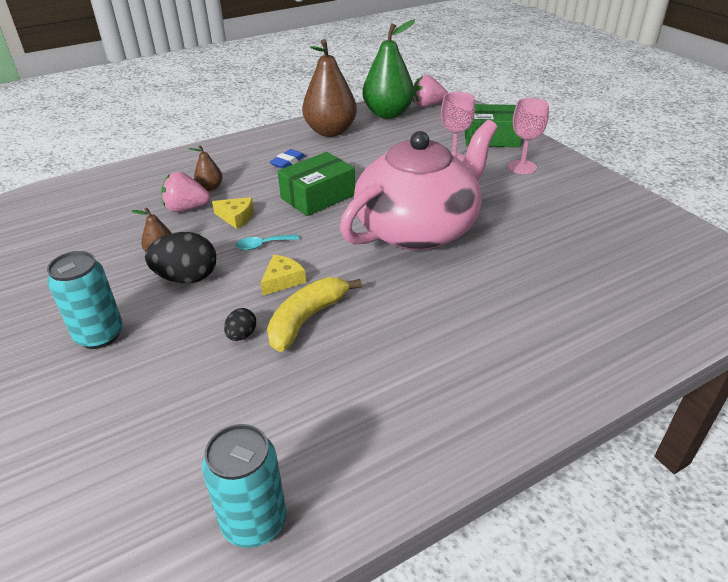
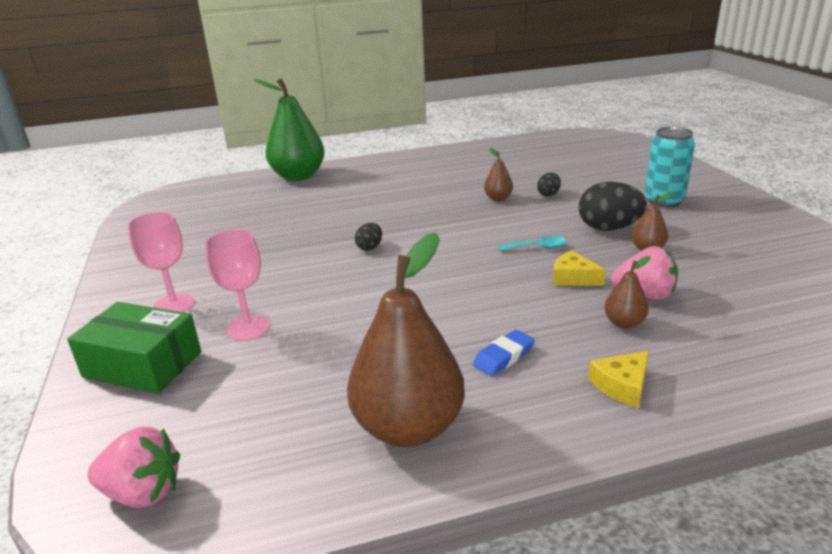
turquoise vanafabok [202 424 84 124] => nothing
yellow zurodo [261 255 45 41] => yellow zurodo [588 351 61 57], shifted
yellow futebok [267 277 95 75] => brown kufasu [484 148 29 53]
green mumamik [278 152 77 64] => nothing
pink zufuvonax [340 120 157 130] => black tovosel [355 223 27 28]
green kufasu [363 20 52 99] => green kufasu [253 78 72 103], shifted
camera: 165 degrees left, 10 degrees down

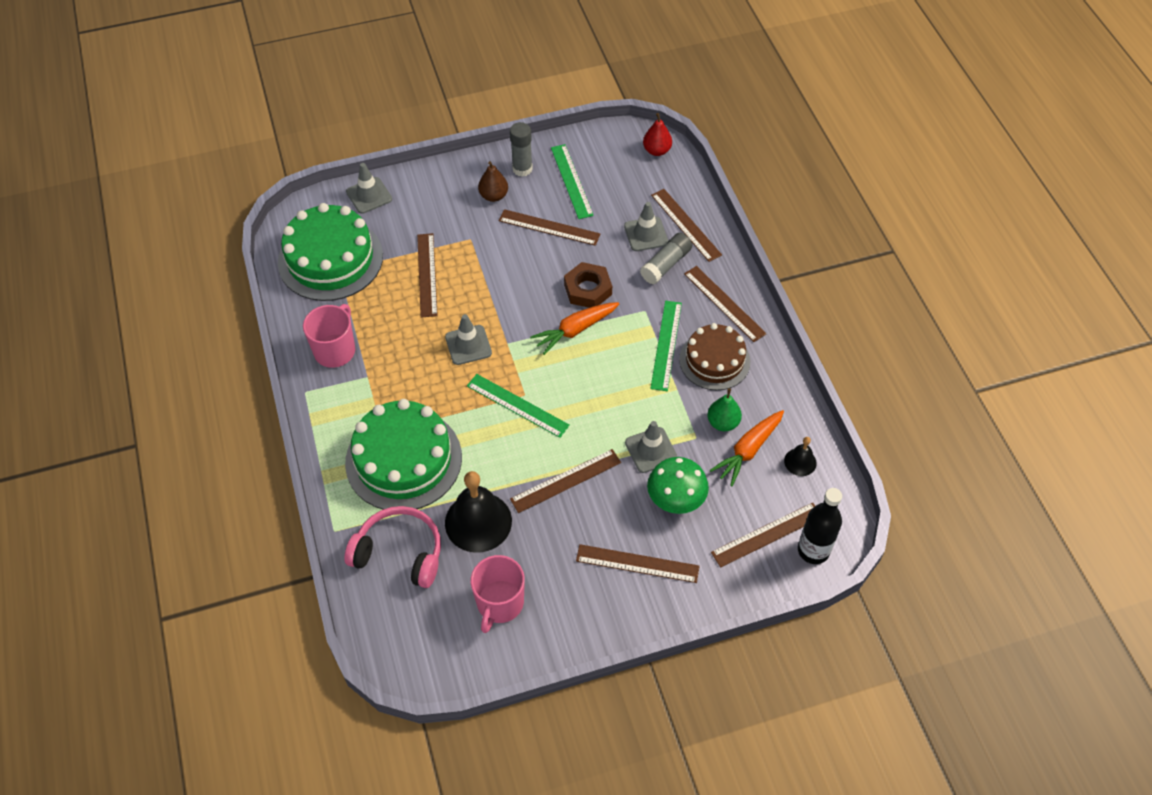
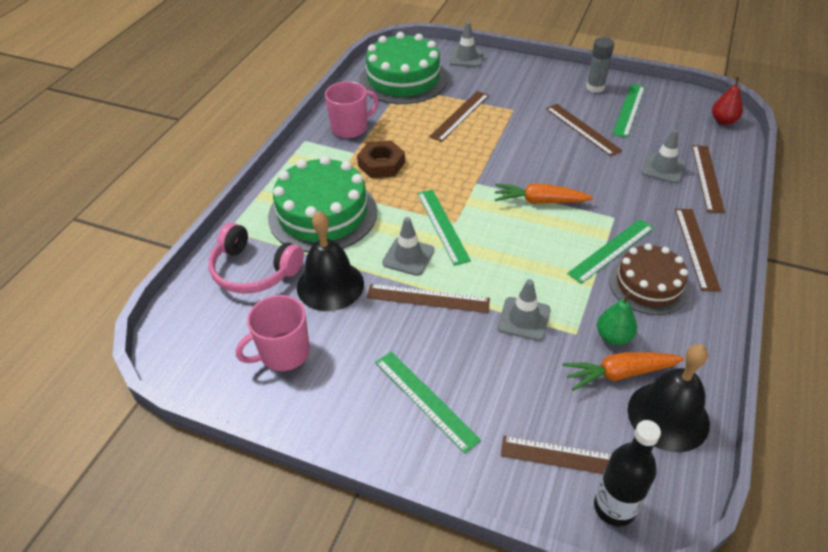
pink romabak [344 506 97 82] => pink romabak [209 223 95 71], 150 degrees clockwise
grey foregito [445 314 47 51] => grey foregito [382 217 52 59], shifted
brown kufasu [478 161 30 41] => nothing
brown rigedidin [564 262 48 46] => brown rigedidin [357 140 48 38], shifted
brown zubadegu [576 544 123 39] => green zubadegu [375 352 106 102]
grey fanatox [640 233 52 51] => nothing
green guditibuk [647 457 62 57] => nothing
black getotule [784 437 33 39] => black getotule [628 344 82 108], x2.02
camera: 40 degrees right, 10 degrees down

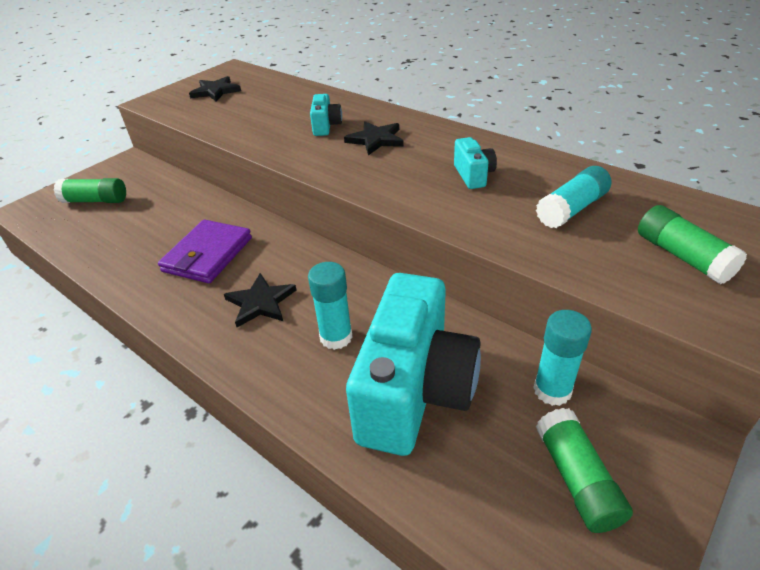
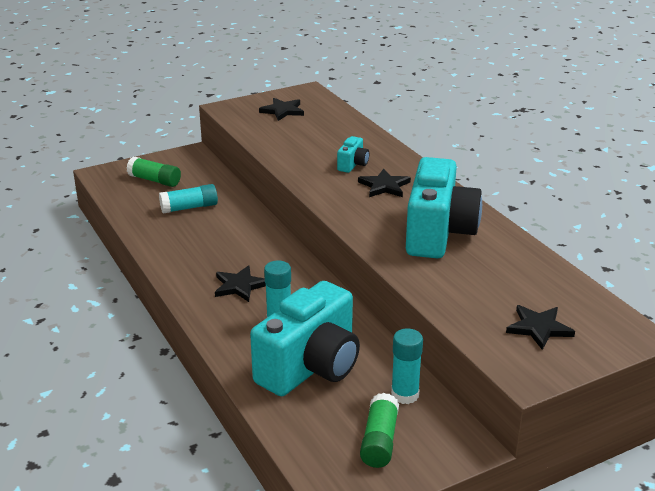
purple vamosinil [158 219 94 64] => nothing
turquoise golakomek [454 137 43 52] => turquoise golakomek [406 157 76 102], x2.36
turquoise fanatox [536 166 75 62] => turquoise fanatox [159 184 59 30], shifted
green fanatox [638 205 109 79] => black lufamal [506 305 69 45]
camera: 20 degrees right, 10 degrees down

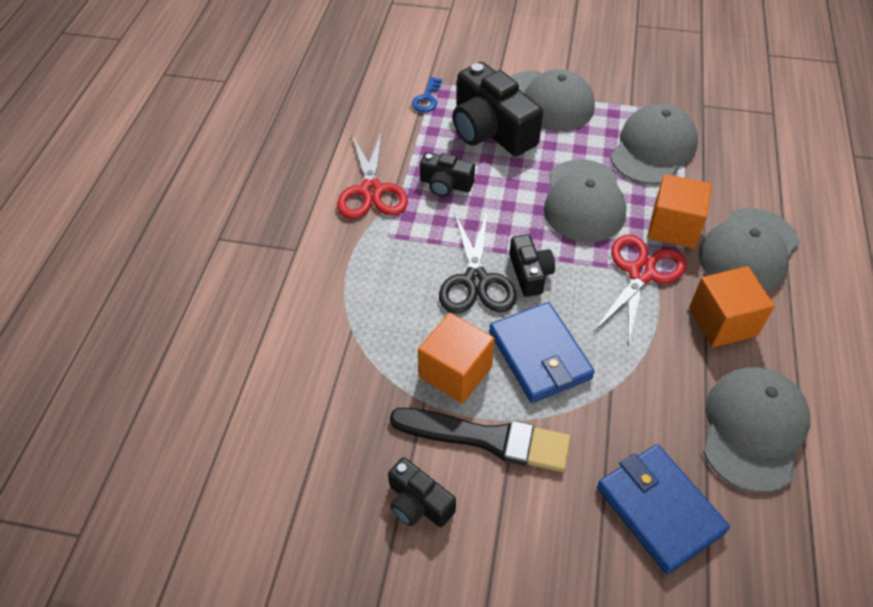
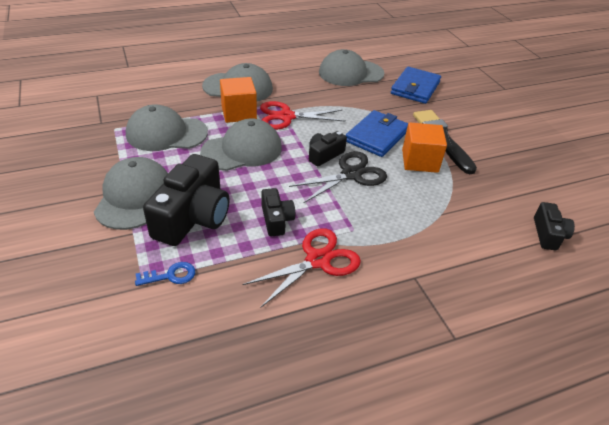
black golakomek [388 457 68 70] => black golakomek [534 202 41 48], shifted
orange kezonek [689 266 86 81] => nothing
camera: 125 degrees left, 10 degrees down

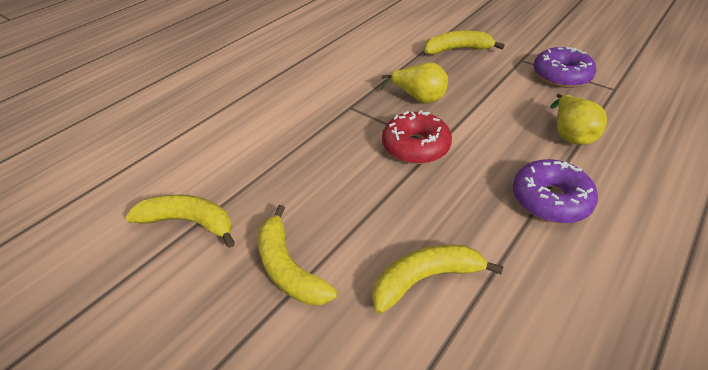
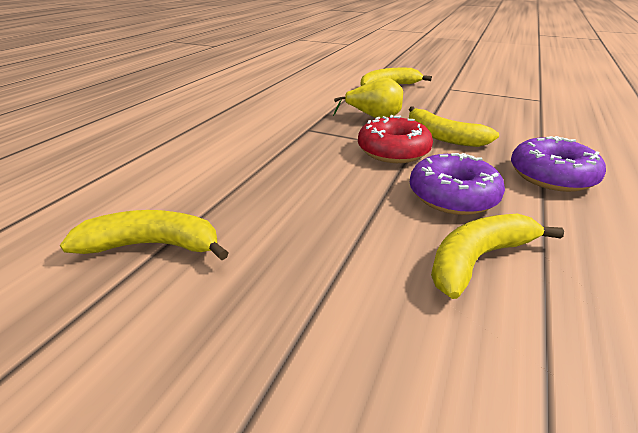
yellow futebok [258 205 79 100] => yellow futebok [409 107 90 40], shifted
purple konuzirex [534 47 62 41] => purple konuzirex [410 153 95 62], shifted
yellow kufasu [550 94 57 51] => nothing
camera: 15 degrees left, 10 degrees down

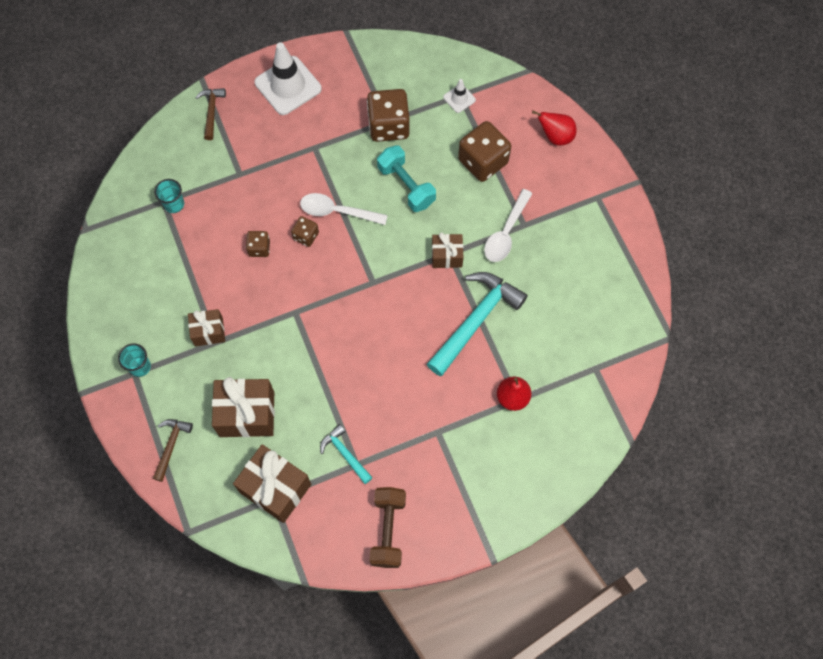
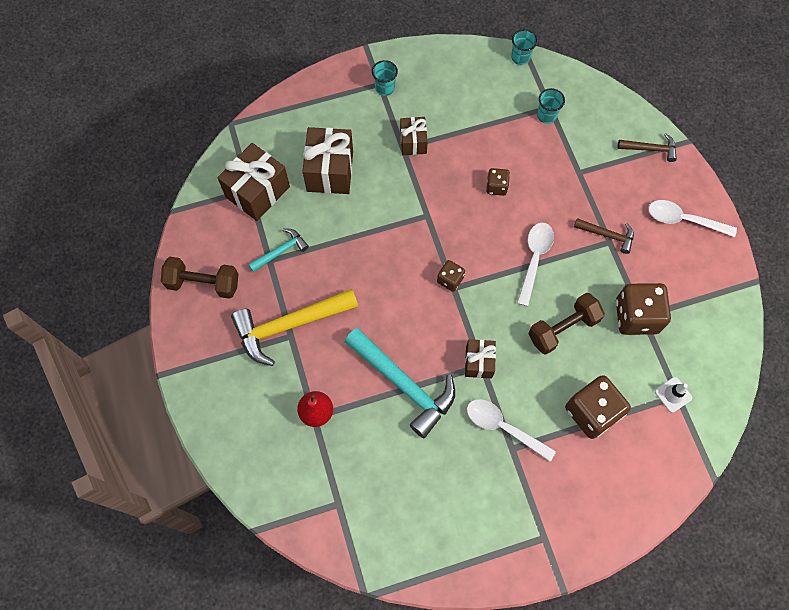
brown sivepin [153 419 40 63] => brown sivepin [574 218 60 36], shifted
white foregito [255 42 67 73] => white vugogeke [649 200 88 37]
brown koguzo [291 216 28 31] => brown koguzo [437 260 28 32], shifted
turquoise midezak [377 145 59 67] => brown midezak [528 293 77 62]
red kufasu [532 111 45 35] => nothing
nothing => yellow sivepin [231 289 127 77]
nothing => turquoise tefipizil [511 29 27 36]
camera: 95 degrees right, 0 degrees up

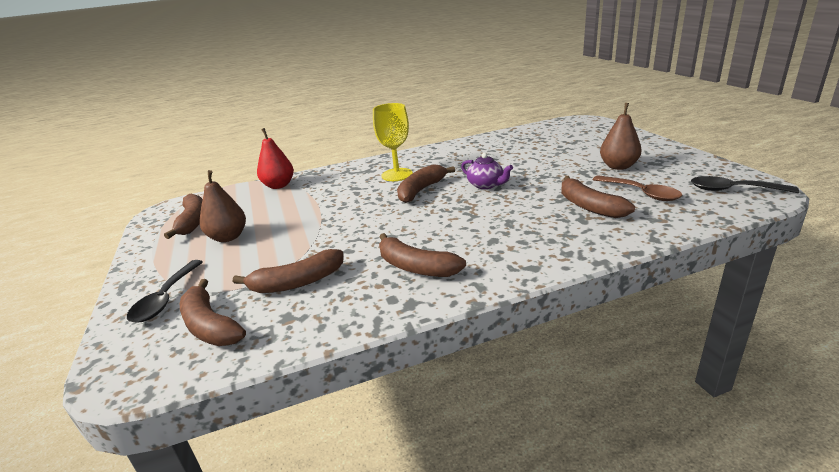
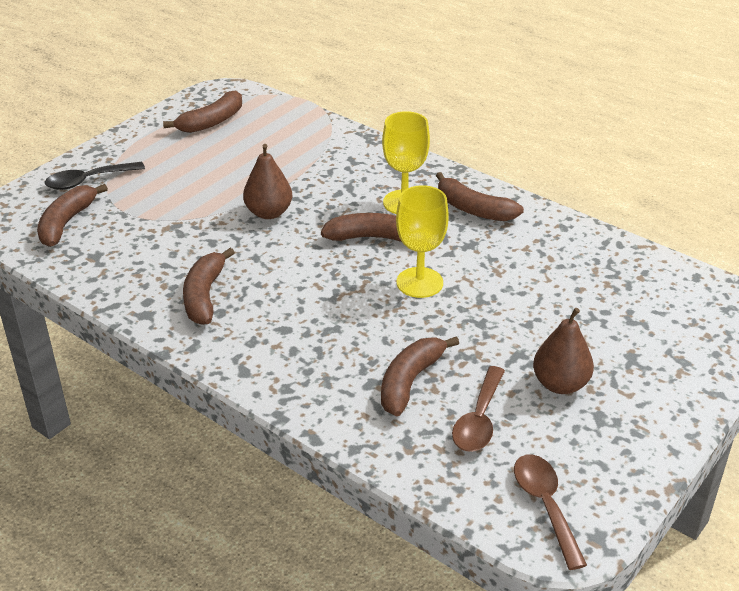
brown kufasu [200 170 46 72] => brown kufasu [243 144 49 75], shifted
brown futebok [233 249 110 44] => brown futebok [436 172 88 49], shifted
red kufasu [257 128 37 61] => nothing
purple zufuvonax [461 153 52 36] => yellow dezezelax [396 185 53 113]
black vugogeke [691 176 108 17] => brown vugogeke [514 454 73 116]
camera: 55 degrees right, 10 degrees up

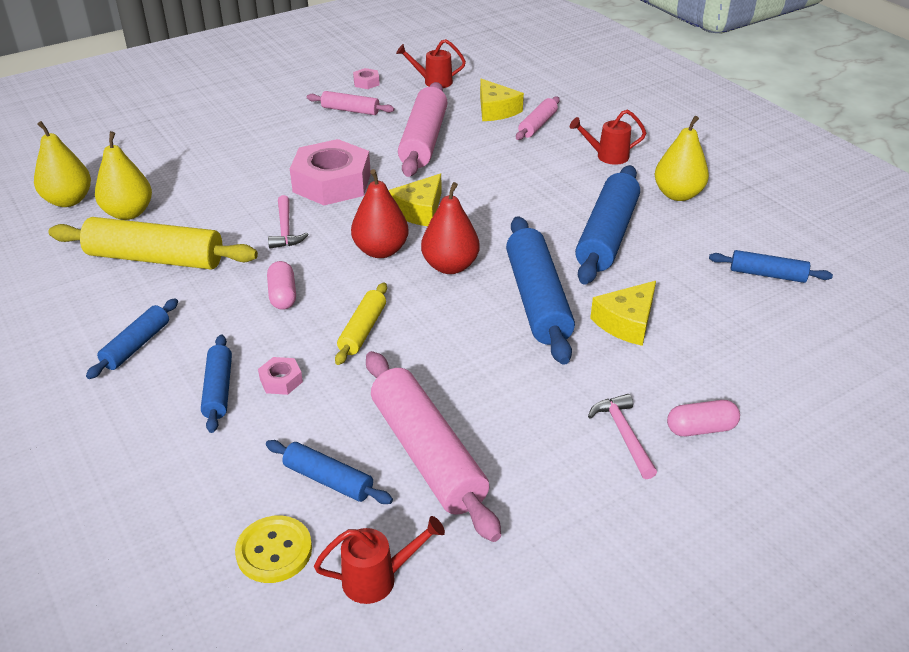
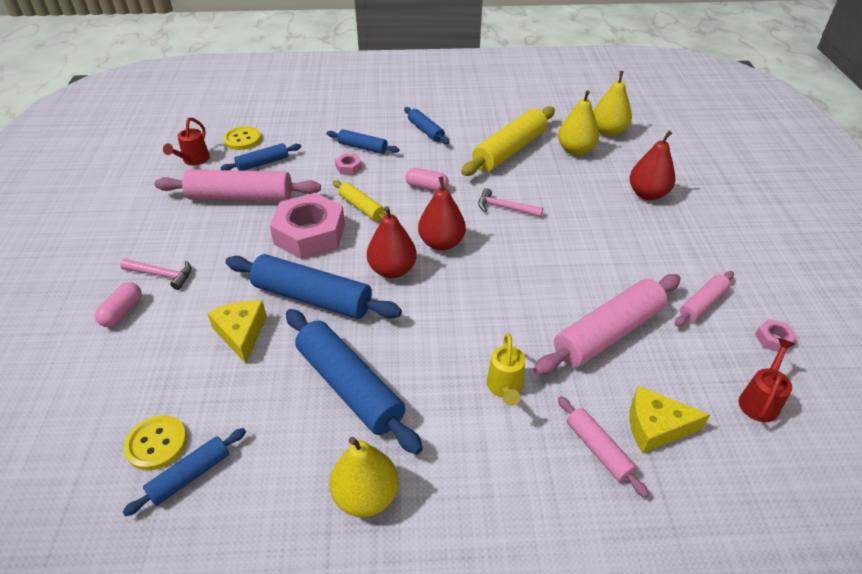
pink rigedidin [290 139 81 66] => pink rigedidin [270 193 75 66], shifted
yellow zurodo [388 174 54 52] => nothing
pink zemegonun [398 82 50 95] => pink zemegonun [534 274 147 101], 75 degrees counterclockwise
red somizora [570 110 76 55] => nothing
nothing => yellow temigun [124 415 63 56]
nothing => yellow somizora [487 333 38 73]
nothing => red kufasu [630 131 45 69]
camera: 120 degrees right, 5 degrees up

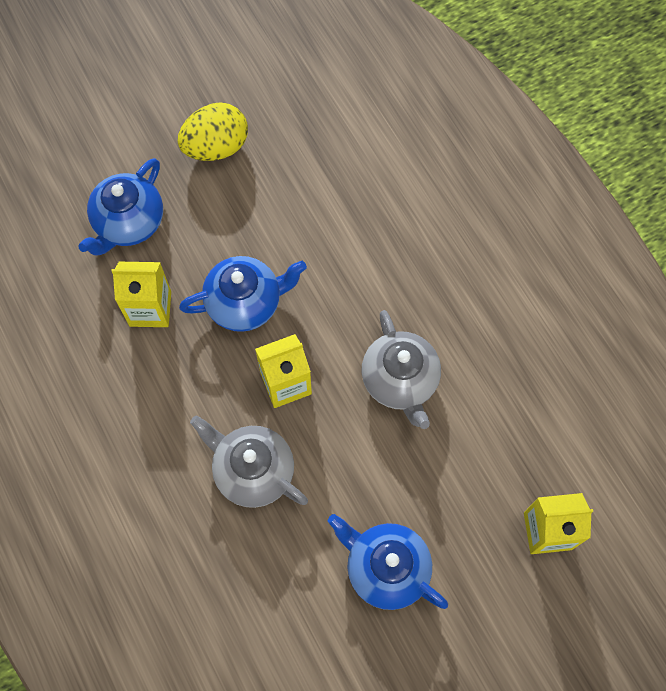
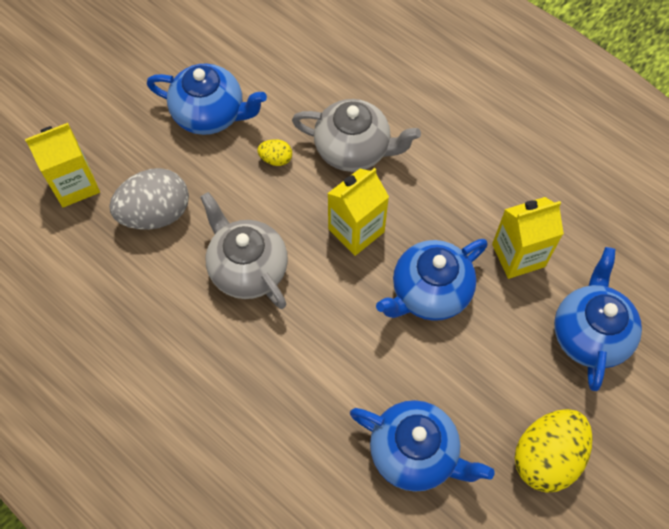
nothing => grey tovosel [109 168 80 62]
nothing => yellow tovosel [257 139 35 27]
nothing => blue zufuvonax [350 400 145 92]
camera: 160 degrees right, 5 degrees down

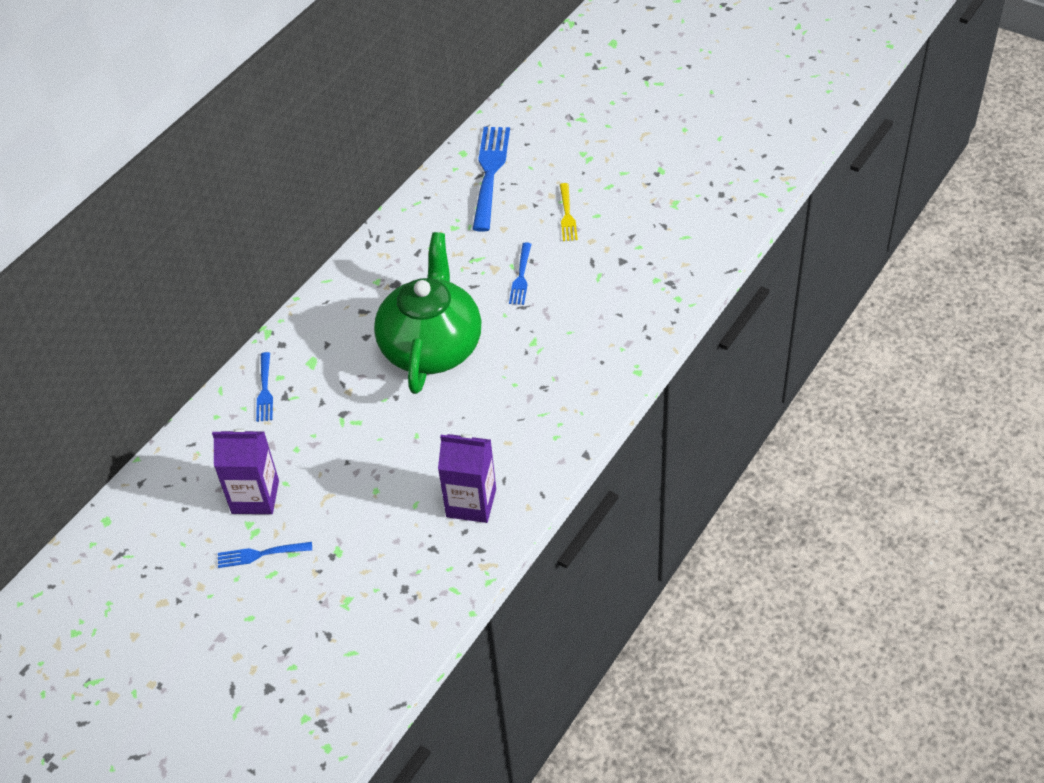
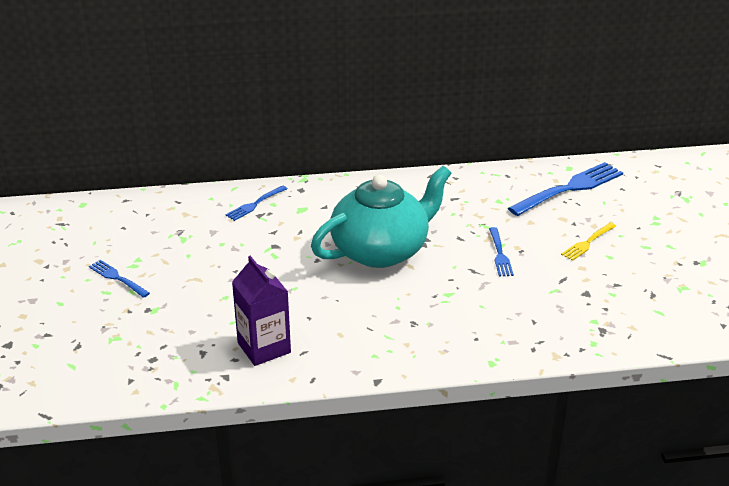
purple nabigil [212 429 67 85] => nothing
green zufuvonax [374 232 107 162] => turquoise zufuvonax [311 166 141 102]
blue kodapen [509 242 22 63] => blue kodapen [489 227 25 50], 60 degrees counterclockwise
camera: 45 degrees right, 15 degrees down

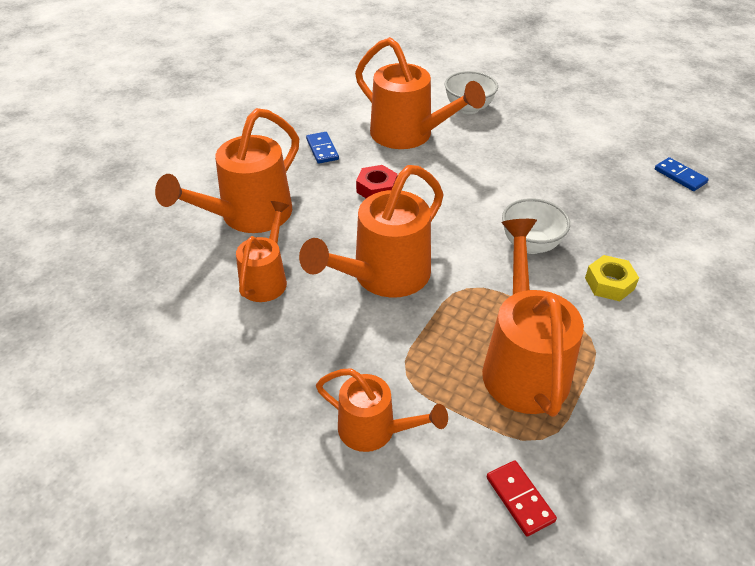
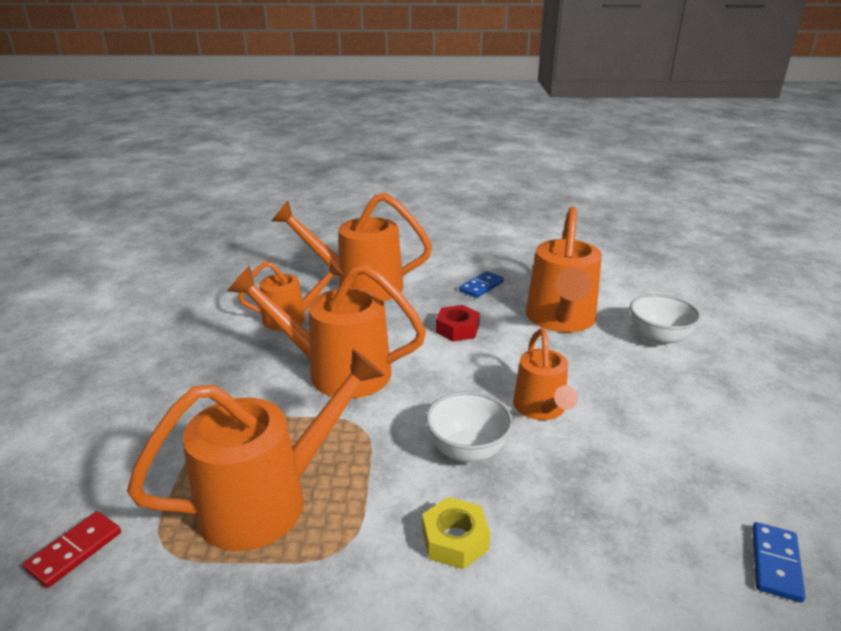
orange somizora [316 368 132 84] => orange somizora [513 329 65 91], shifted
camera: 60 degrees right, 15 degrees down

